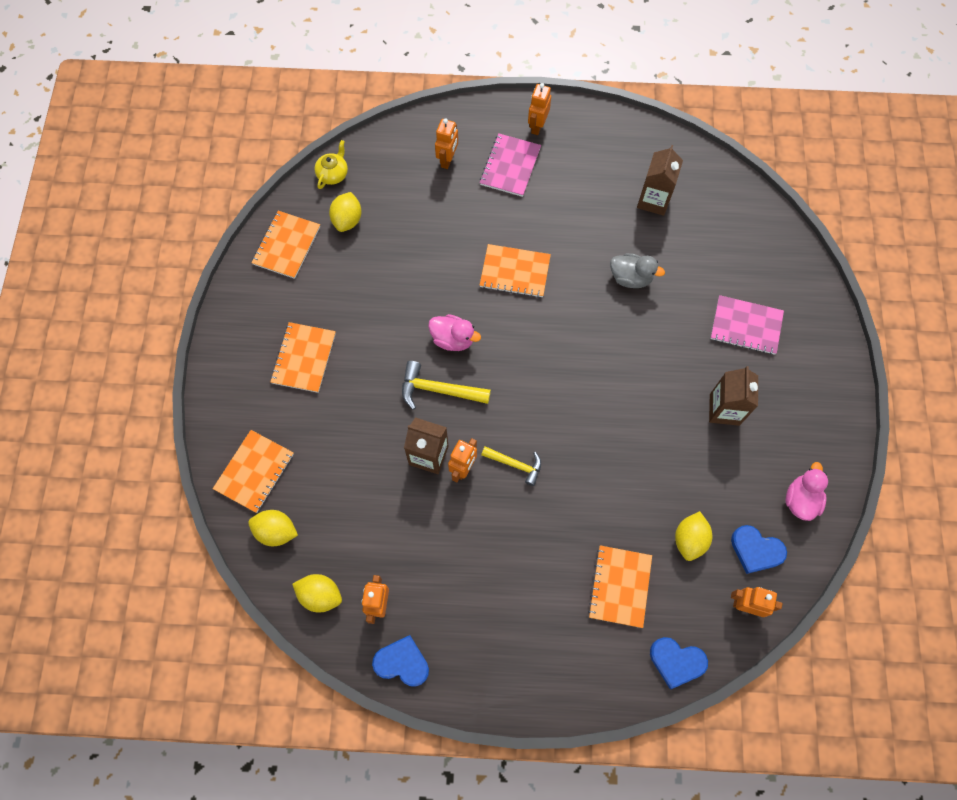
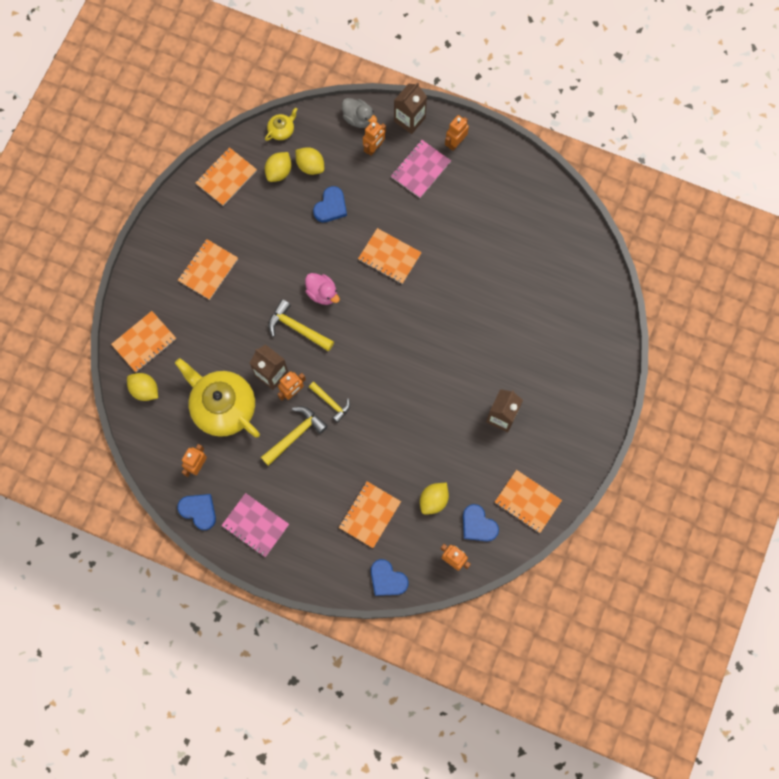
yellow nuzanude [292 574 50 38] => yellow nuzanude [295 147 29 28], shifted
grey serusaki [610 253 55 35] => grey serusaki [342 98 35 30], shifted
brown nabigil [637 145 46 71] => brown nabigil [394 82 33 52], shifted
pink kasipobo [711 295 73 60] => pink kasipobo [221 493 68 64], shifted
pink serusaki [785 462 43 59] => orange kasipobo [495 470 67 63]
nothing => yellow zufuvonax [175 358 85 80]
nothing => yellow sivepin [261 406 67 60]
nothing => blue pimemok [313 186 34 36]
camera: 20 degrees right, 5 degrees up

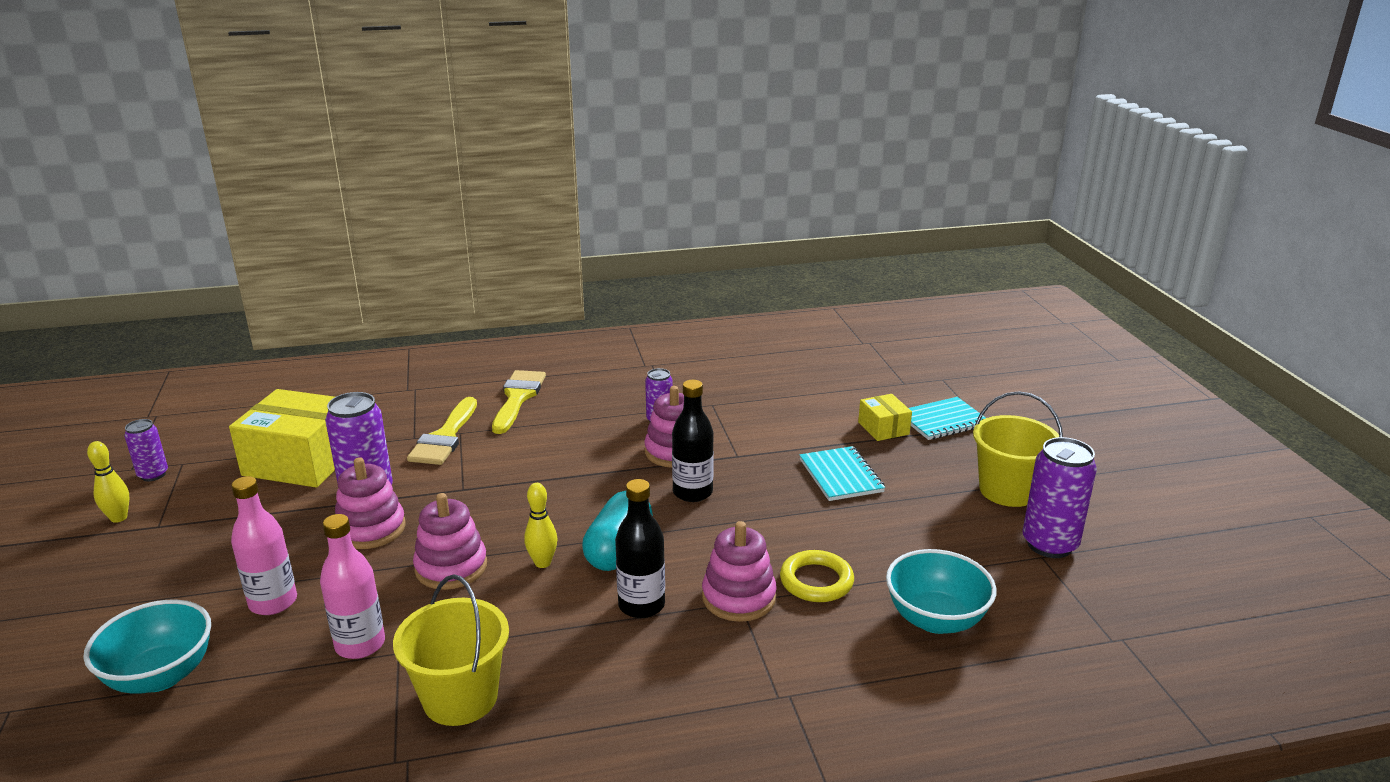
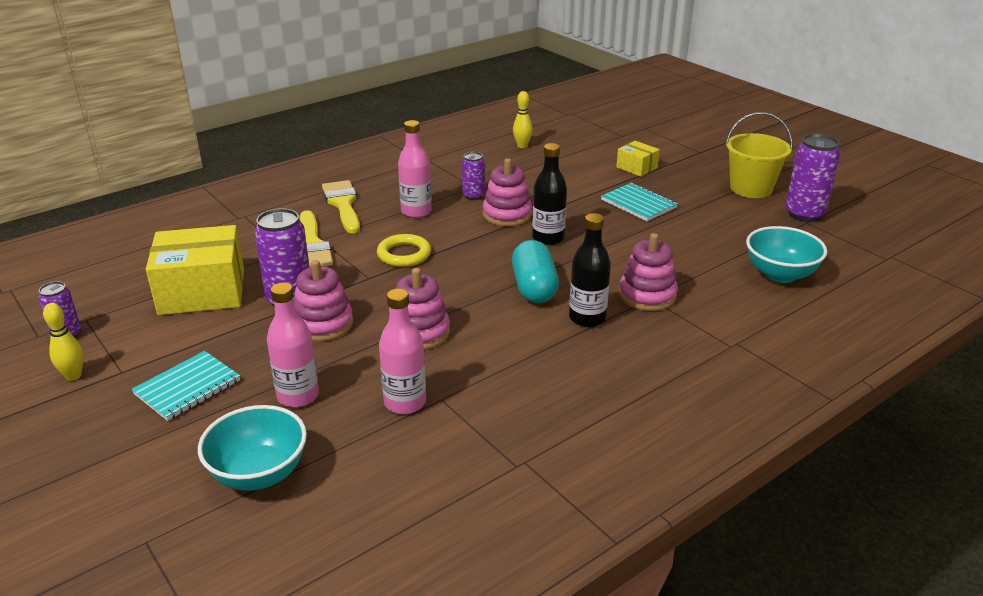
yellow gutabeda [393 574 116 152] => nothing
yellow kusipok [524 483 33 85] => yellow kusipok [513 91 19 57], shifted
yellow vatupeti [780 550 74 52] => yellow vatupeti [377 234 54 33], shifted
turquoise kasipobo [909 397 77 43] => turquoise kasipobo [131 351 109 70], shifted
nothing => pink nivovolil [398 120 34 98]
camera: 25 degrees left, 5 degrees up

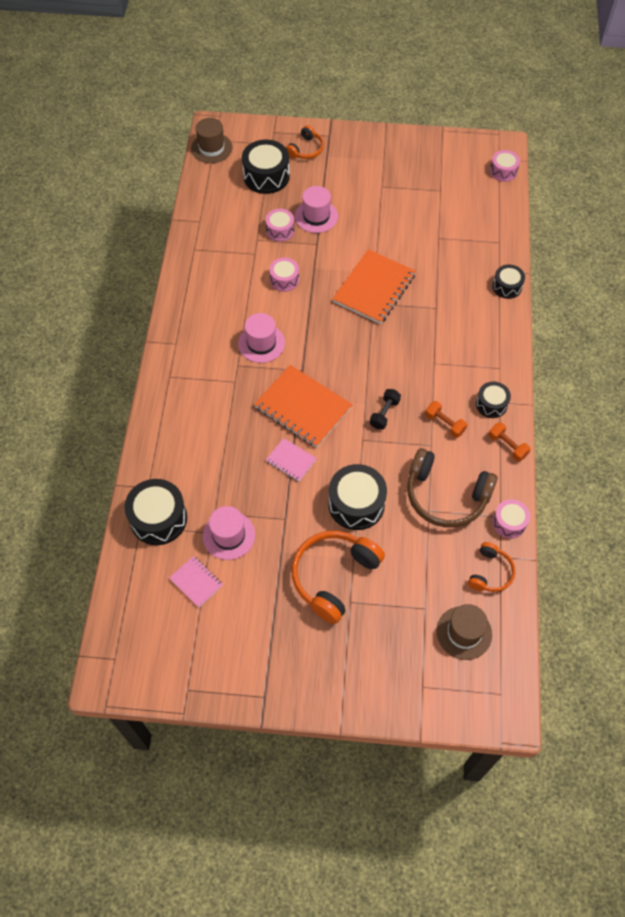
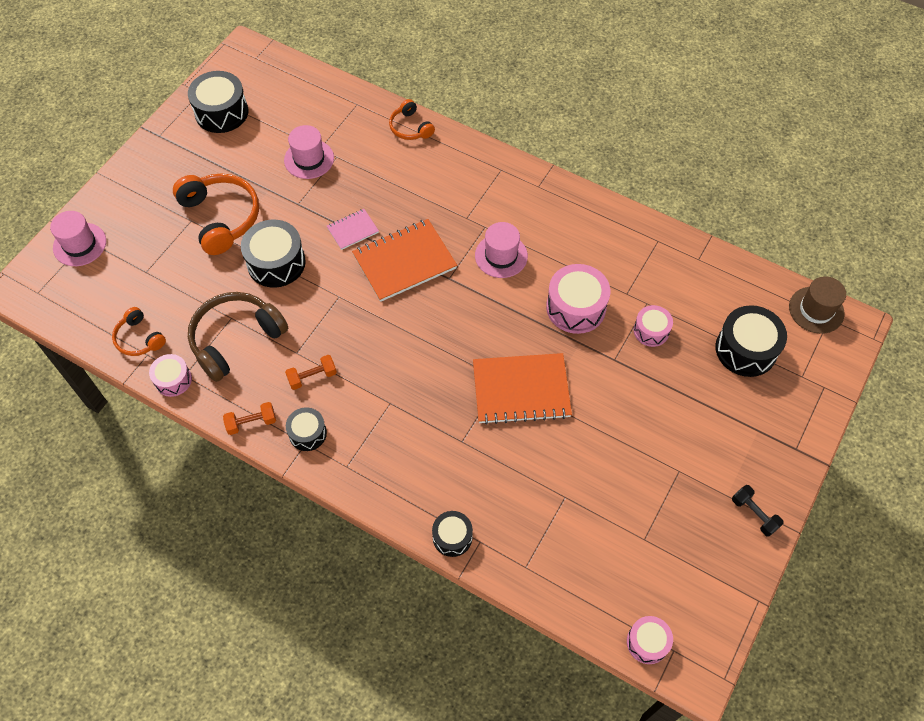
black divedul [124 479 63 66] => black divedul [188 71 60 62], shifted
pink kasipobo [169 556 54 51] => nothing
pink divedul [269 258 30 34] => pink divedul [546 264 64 70], x1.69
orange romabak [286 125 38 34] => orange romabak [389 99 46 41], shifted
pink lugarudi [295 186 43 47] => pink lugarudi [50 211 56 55], shifted
orange kasipobo [333 249 83 75] => orange kasipobo [473 353 99 72], 60 degrees counterclockwise
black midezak [370 389 31 41] => black midezak [732 485 52 52], shifted
brown lugarudi [437 604 55 56] => nothing
camera: 115 degrees right, 0 degrees up

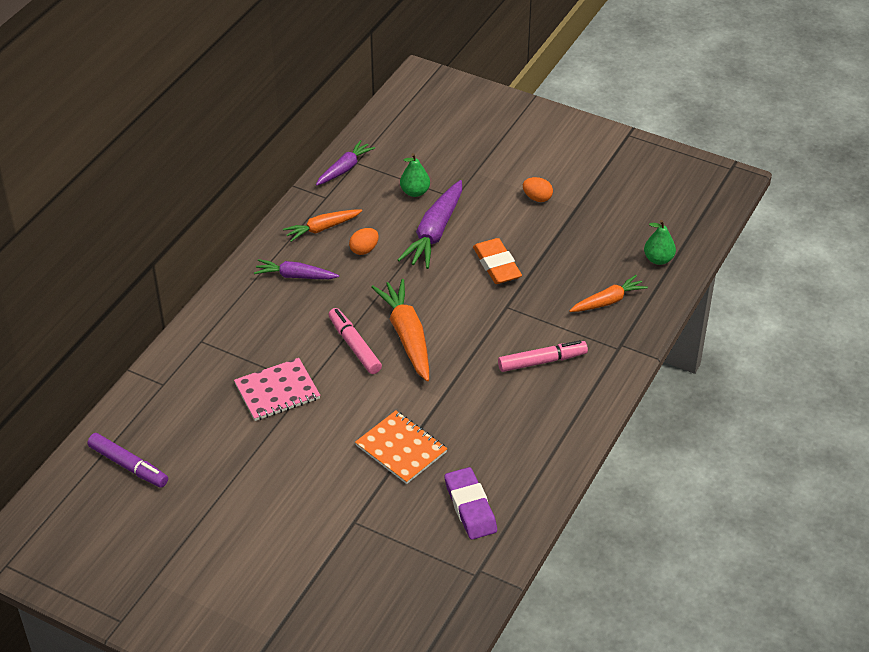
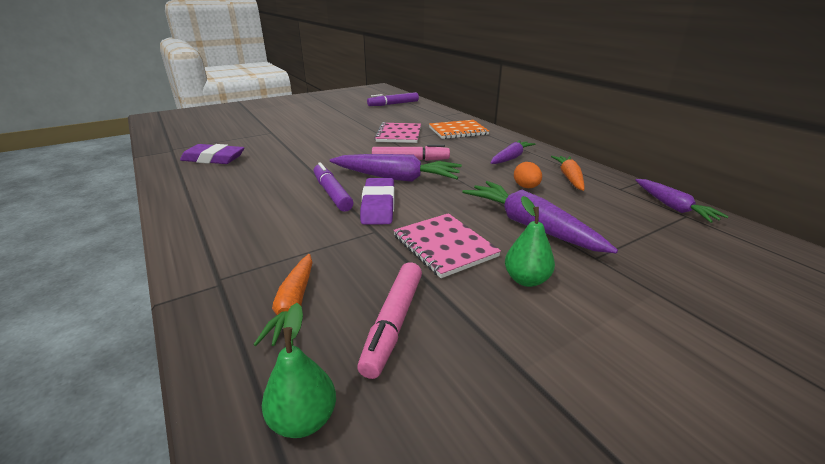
orange kasipobo [355 411 93 73] => orange kasipobo [429 120 60 19], shifted
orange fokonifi [372 279 57 102] => purple fokonifi [330 154 132 28]
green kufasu [400 153 30 44] => green kufasu [505 196 50 91], shifted
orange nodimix [473 238 49 46] => pink kasipobo [393 213 108 65]
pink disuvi [498 340 90 32] => pink disuvi [357 262 65 117], shifted
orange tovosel [523 177 30 25] => nothing
nothing => purple disuvi [313 162 40 50]
nothing => purple nodimix [360 178 34 47]
camera: 120 degrees right, 15 degrees down

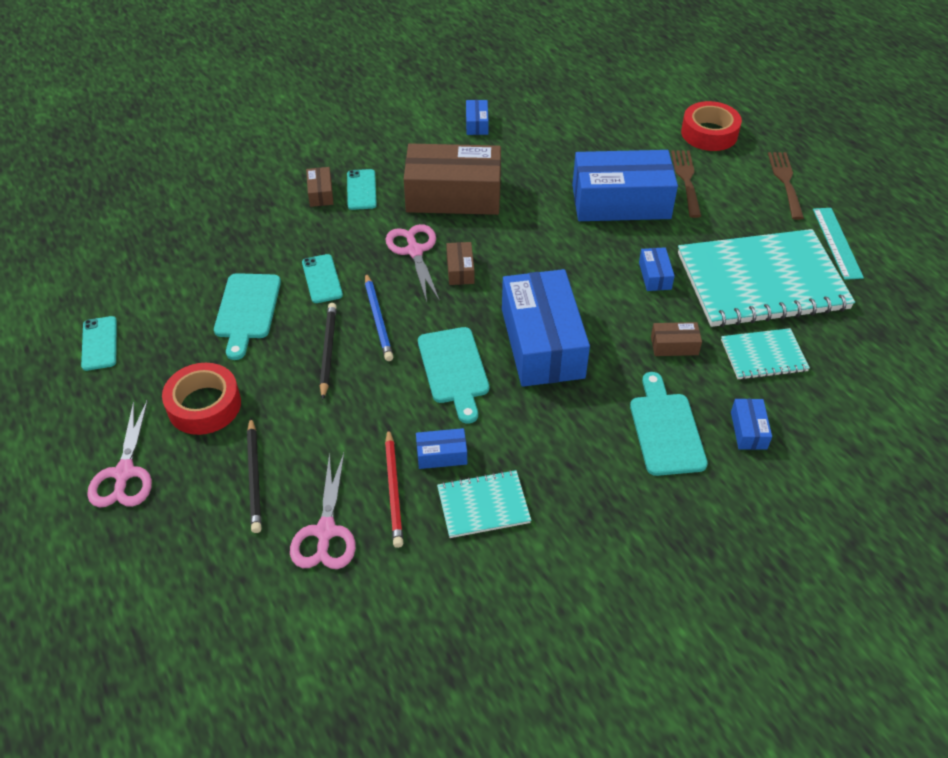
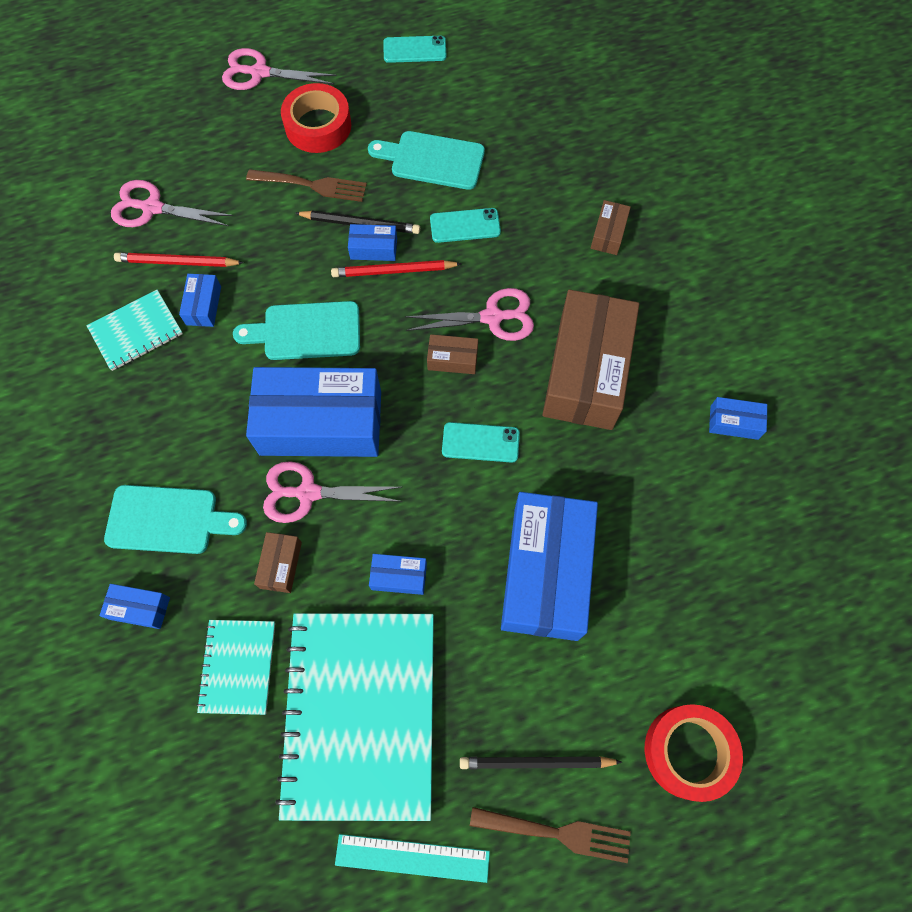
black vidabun [247 418 14 115] => black vidabun [460 756 162 13], shifted
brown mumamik [306 167 27 40] => brown mumamik [591 200 40 55], 75 degrees counterclockwise
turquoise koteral [347 169 30 41] => turquoise koteral [442 422 78 41], shifted
blue vidabun [365 273 28 88] => red vidabun [331 260 131 17]
turquoise kasipobo [437 470 94 68] => turquoise kasipobo [86 290 97 81], 60 degrees clockwise
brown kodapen [671 150 30 68] => brown kodapen [246 169 121 33], shifted
nothing => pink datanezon [263 461 139 62]
nothing => blue mumamik [348 224 49 37]
camera: 100 degrees right, 20 degrees up

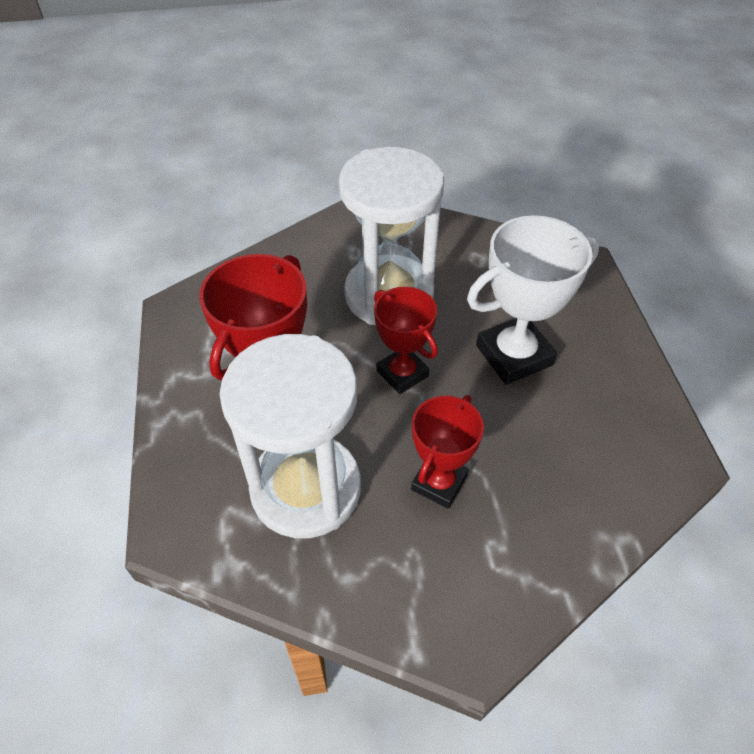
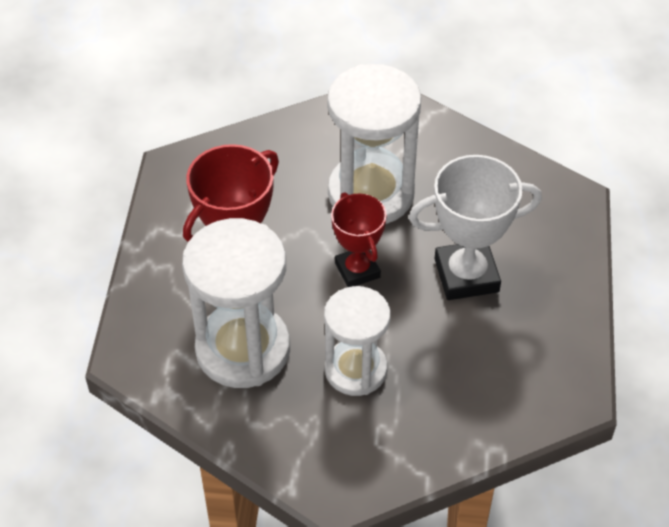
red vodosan [411 395 73 114] => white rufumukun [324 286 67 110]
camera: 15 degrees right, 0 degrees up

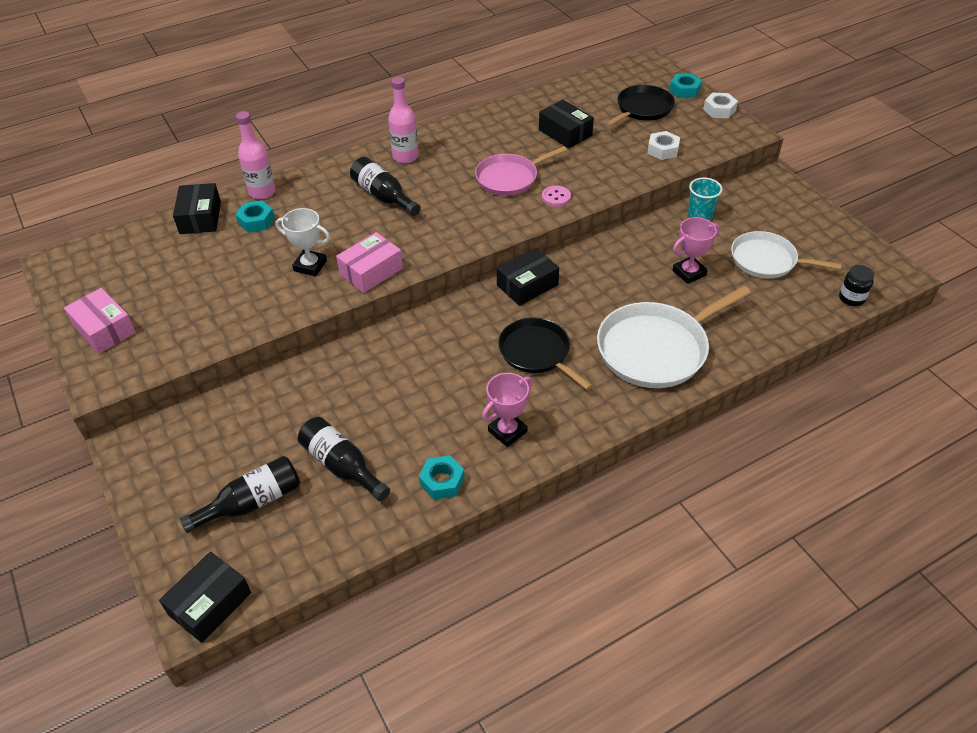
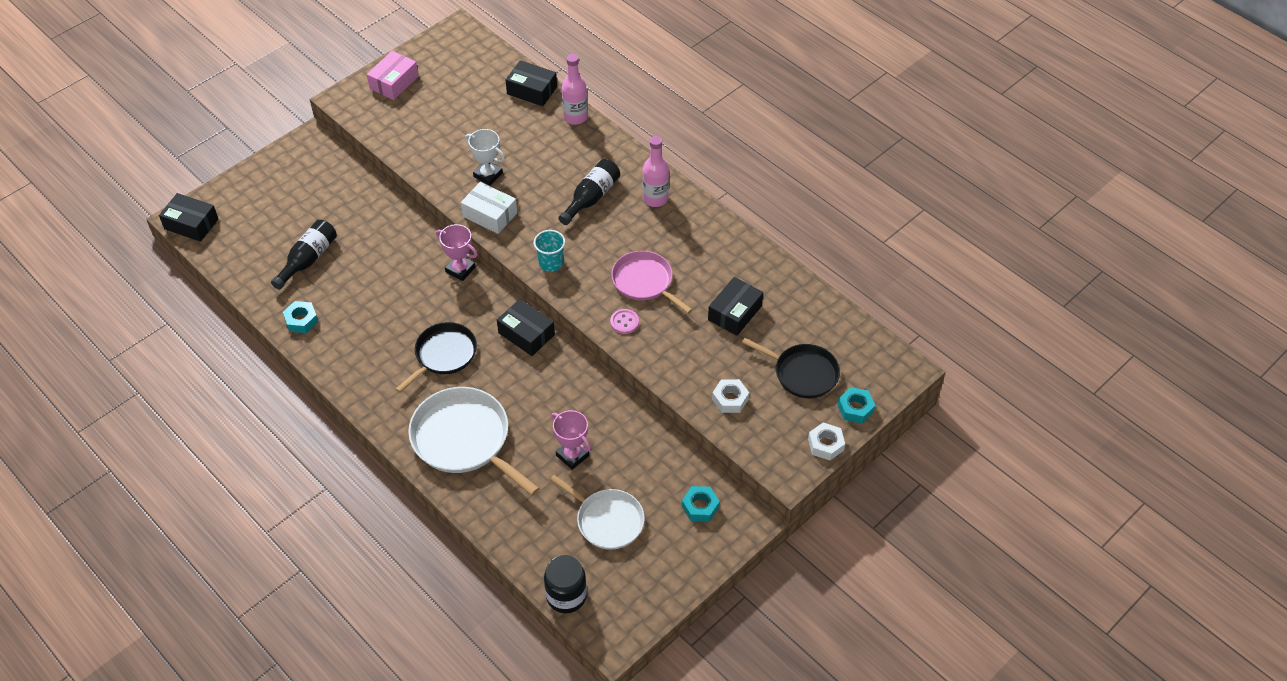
black mumamik [173 183 48 51] => black mumamik [506 60 51 46], 45 degrees clockwise
black nivovolil [180 456 120 77] => nothing
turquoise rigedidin [235 200 40 33] => turquoise rigedidin [682 486 38 36], shifted
white vodosan [276 208 54 68] => white vodosan [465 129 40 57], 60 degrees counterclockwise
pink mumamik [336 232 67 61] => white mumamik [461 182 56 52]
pink vodosan [482 373 51 74] => pink vodosan [436 224 41 57], shifted
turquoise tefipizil [688 177 35 43] => turquoise tefipizil [534 230 31 42], shifted
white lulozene [731 231 110 47] => white lulozene [550 475 95 75], 120 degrees clockwise
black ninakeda [839 265 35 41] => black ninakeda [544 555 43 58], x1.52
camera: 75 degrees right, 5 degrees up

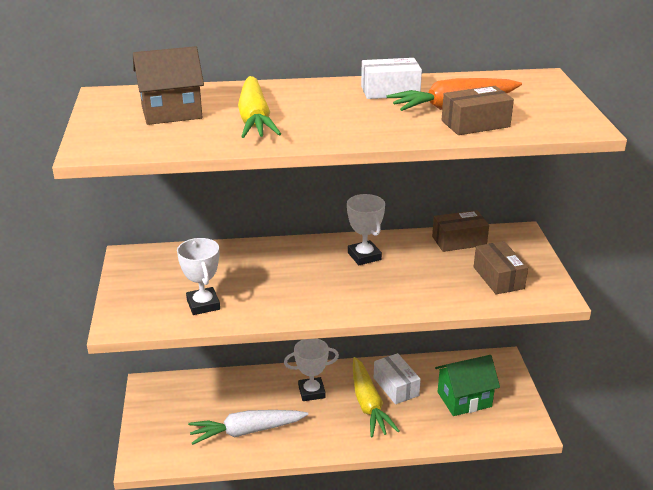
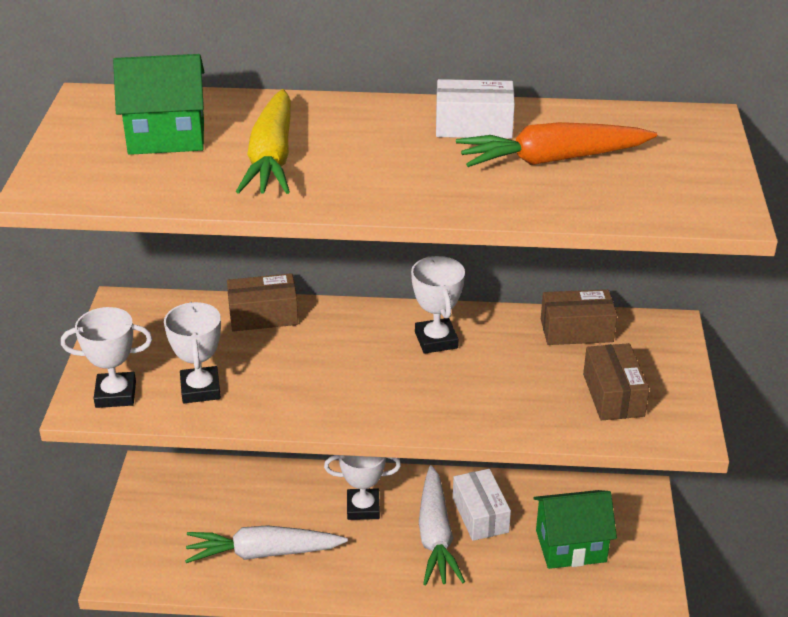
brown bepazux [133 46 71 79] => green bepazux [113 54 91 101]
yellow fokonifi [353 357 47 80] => white fokonifi [419 465 46 120]
brown mumamik [442 86 72 49] => brown mumamik [227 273 71 59], shifted
nothing => white vodosan [61 307 91 101]
camera: 10 degrees right, 5 degrees up

